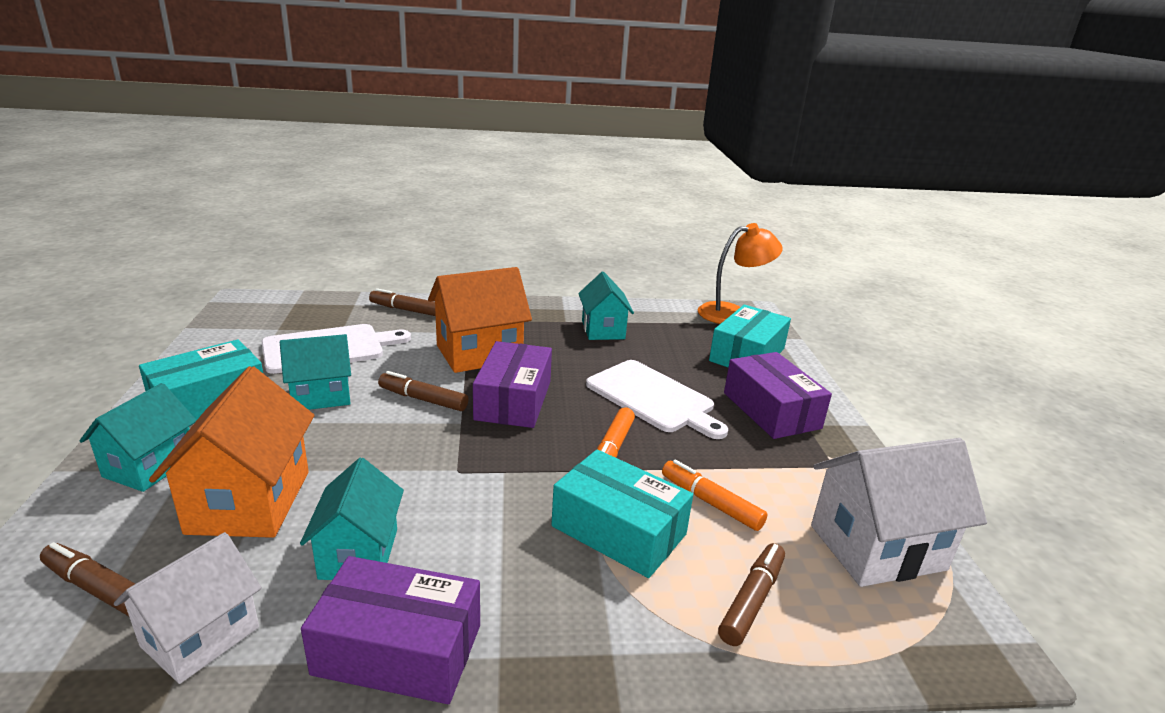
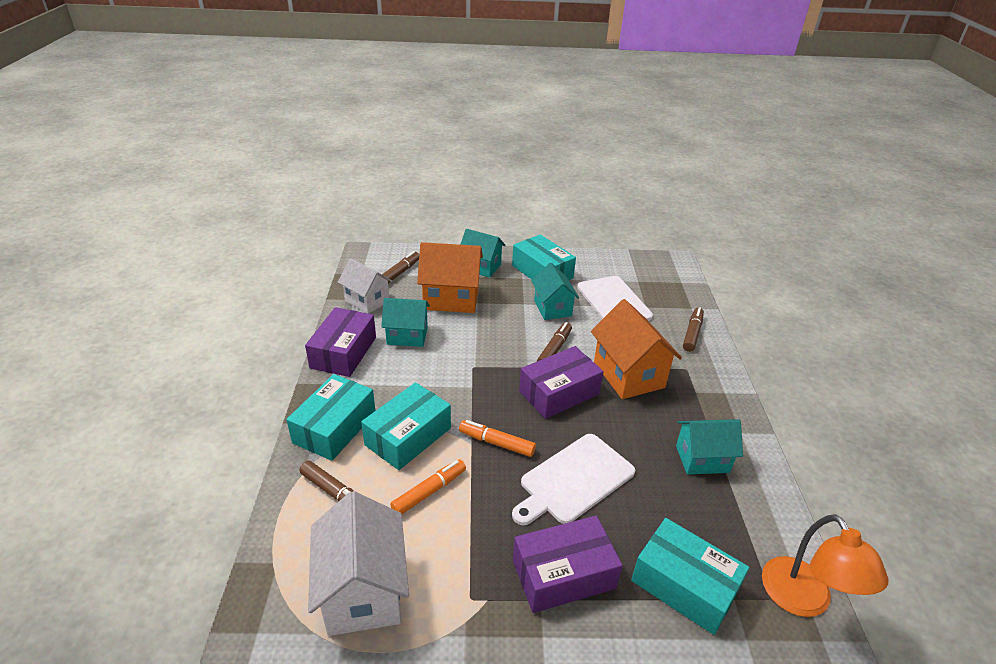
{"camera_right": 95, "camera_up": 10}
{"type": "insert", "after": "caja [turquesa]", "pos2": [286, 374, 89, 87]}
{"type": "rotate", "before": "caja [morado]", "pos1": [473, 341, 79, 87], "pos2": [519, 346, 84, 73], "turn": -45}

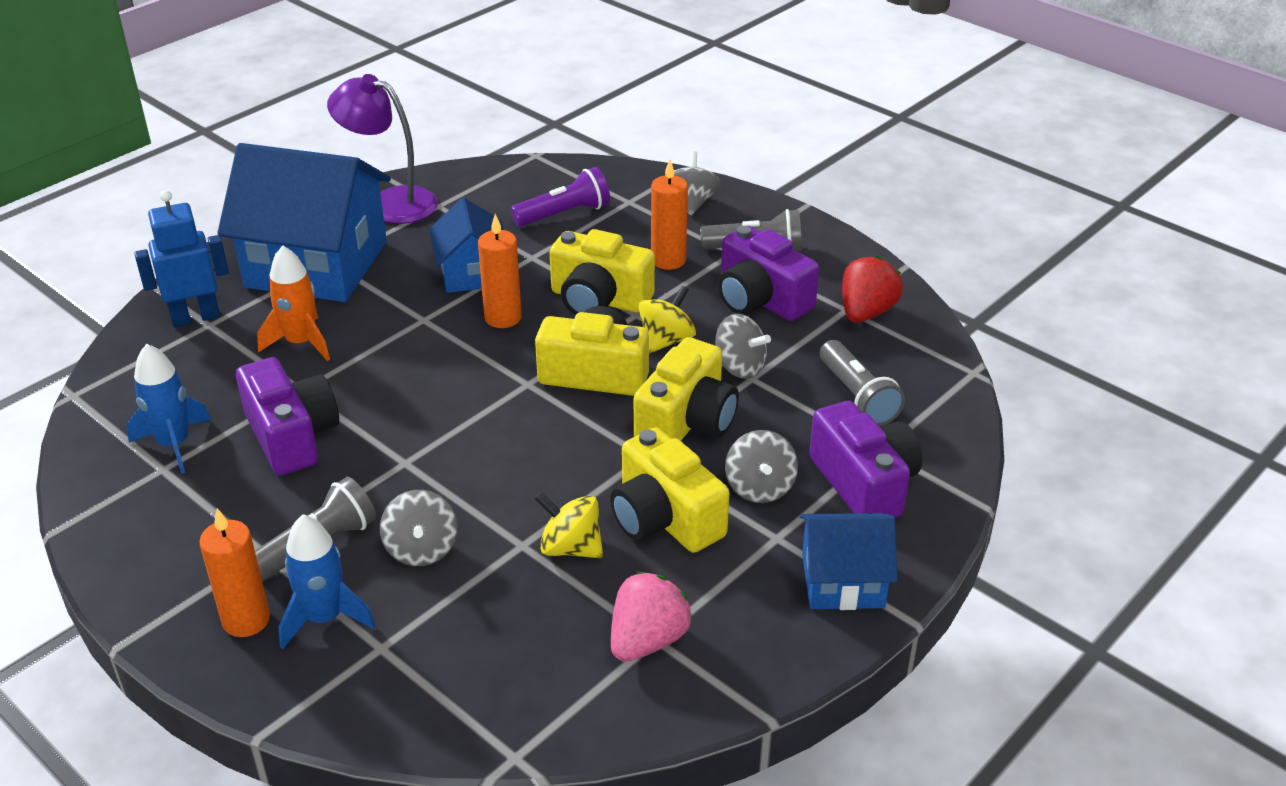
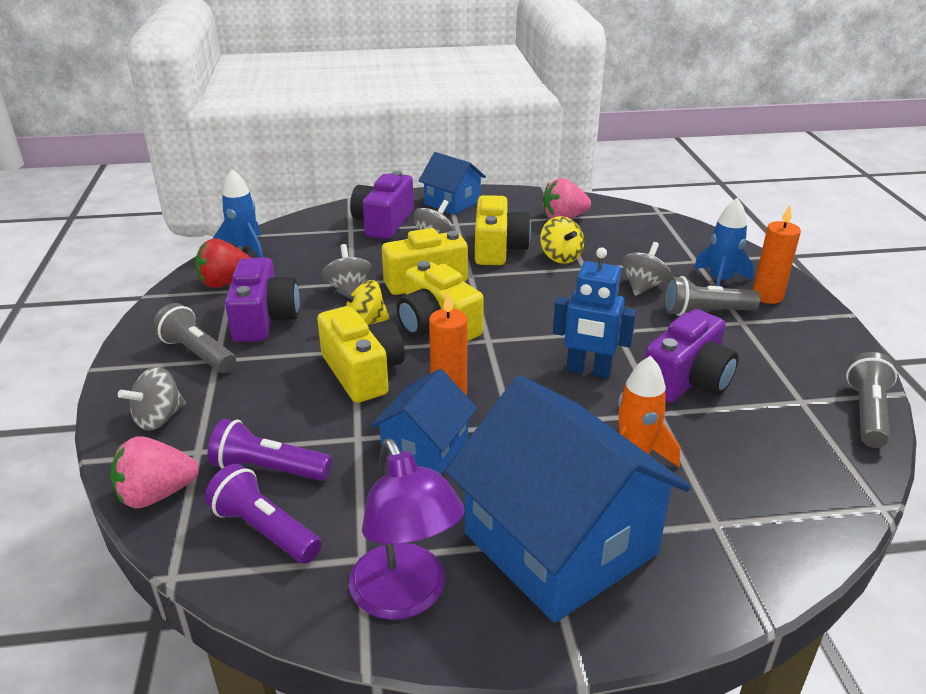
{"camera_right": -140, "camera_up": -5}
{"type": "insert", "after": "fresa [rosa]", "pos2": [110, 436, 89, 72]}
{"type": "insert", "after": "lámpara de mano [morado]", "pos2": [205, 464, 117, 100]}
{"type": "move", "before": "cohete [azul]", "pos1": [127, 344, 85, 130], "pos2": [213, 169, 50, 89]}
{"type": "move", "before": "robot [azul]", "pos1": [134, 190, 95, 137], "pos2": [553, 247, 83, 132]}
{"type": "rotate", "before": "cámara [morado]", "pos1": [236, 357, 103, 119], "pos2": [645, 309, 93, 94], "turn": -150}
{"type": "move", "before": "lámpara de mano [gris]", "pos1": [820, 340, 85, 86], "pos2": [846, 352, 51, 96]}
{"type": "delete", "before": "vela [naranja]", "pos1": [651, 160, 37, 110]}

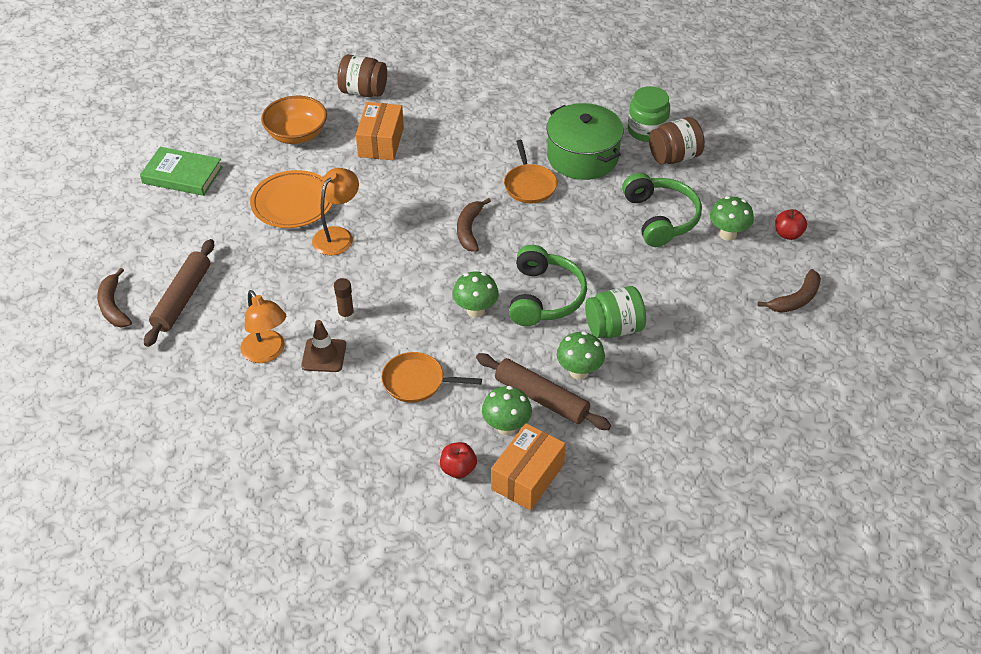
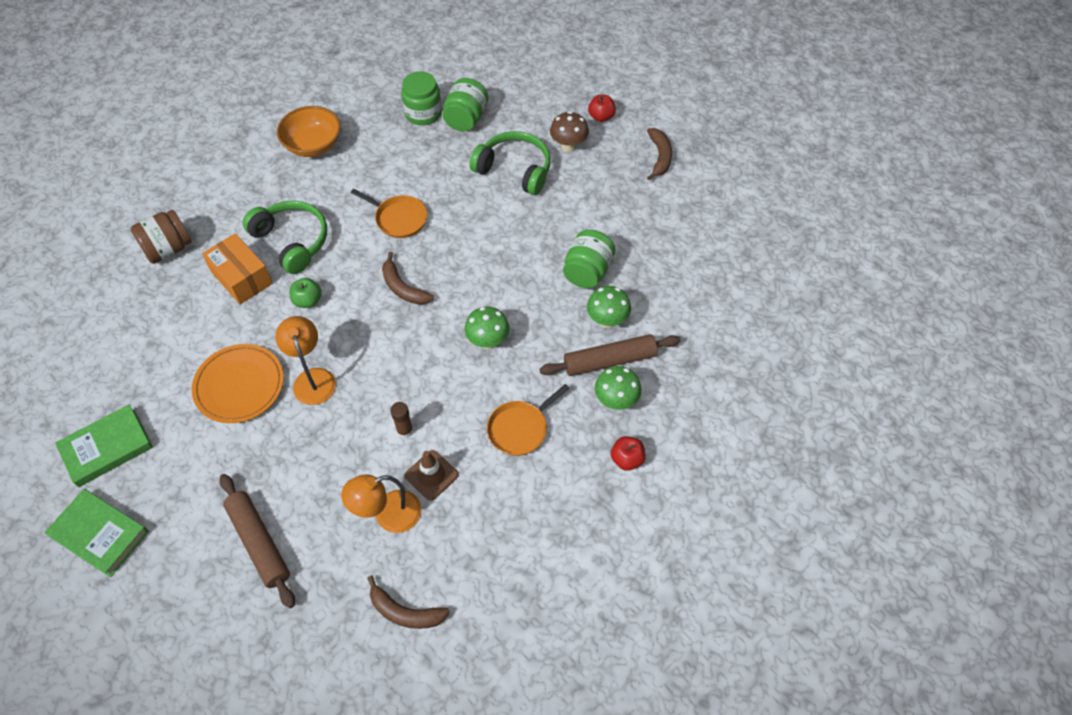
{"camera_right": -50, "camera_up": 10}
{"type": "insert", "after": "libro [verde]", "pos2": [44, 489, 105, 88]}
{"type": "move", "before": "auriculares [verde]", "pos1": [509, 245, 78, 81], "pos2": [243, 201, 84, 73]}
{"type": "move", "before": "cuenco [naranja]", "pos1": [261, 96, 66, 48], "pos2": [277, 106, 64, 51]}
{"type": "insert", "after": "manzana [verde]", "pos2": [290, 278, 32, 30]}
{"type": "rotate", "before": "lámpara [naranja]", "pos1": [240, 290, 46, 73], "pos2": [341, 474, 81, 59], "turn": 150}
{"type": "move", "before": "plátano [marrón]", "pos1": [97, 268, 35, 60], "pos2": [367, 575, 83, 54]}
{"type": "recolor", "before": "tarro [marrón]", "after": "tarro [verde]", "pos1": [649, 117, 56, 47], "pos2": [442, 78, 46, 54]}
{"type": "recolor", "before": "seta [verde]", "after": "seta [marrón]", "pos1": [710, 196, 44, 45], "pos2": [550, 111, 39, 42]}
{"type": "delete", "before": "caja [naranja]", "pos1": [491, 423, 75, 87]}
{"type": "delete", "before": "olla [verde]", "pos1": [546, 103, 77, 77]}

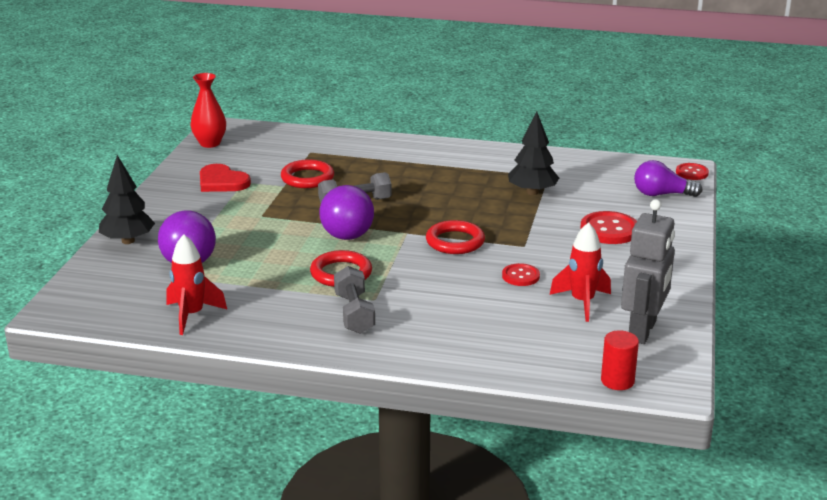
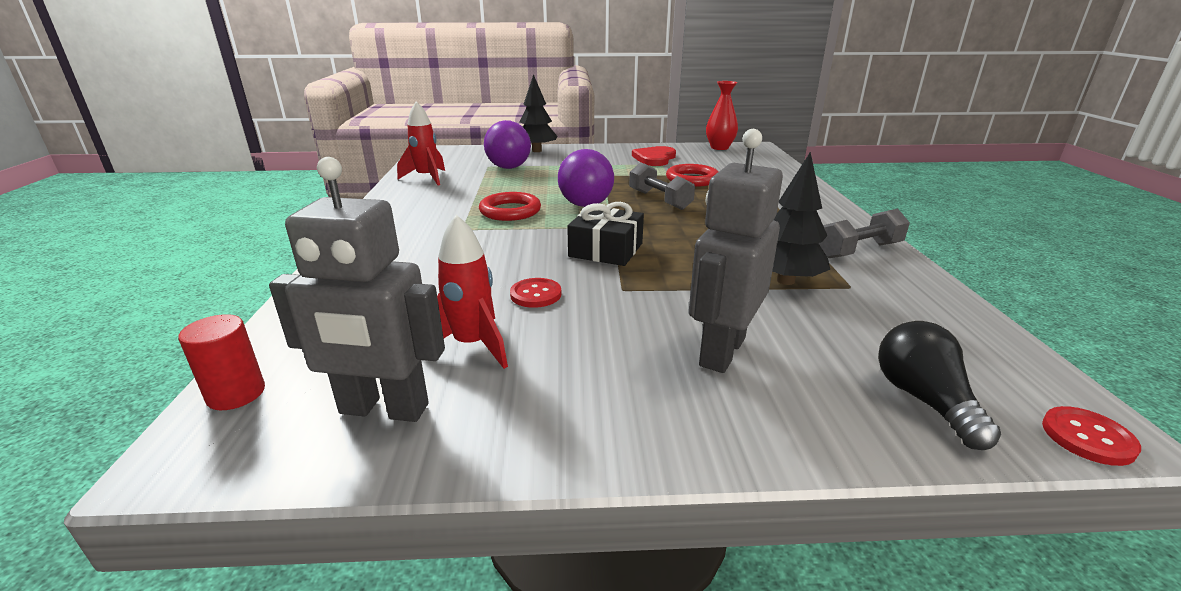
{"camera_right": 75, "camera_up": 0}
{"type": "replace", "before": "anillo [rojo]", "after": "regalo [negro]", "pos1": [426, 220, 59, 34], "pos2": [567, 202, 77, 64]}
{"type": "replace", "before": "botón [rojo]", "after": "robot [gris]", "pos1": [580, 211, 57, 33], "pos2": [689, 129, 94, 244]}
{"type": "move", "before": "mancuerna [gris]", "pos1": [334, 266, 41, 68], "pos2": [819, 208, 91, 50]}
{"type": "recolor", "before": "bombilla [morado]", "after": "bombilla [negro]", "pos1": [634, 160, 69, 37], "pos2": [878, 321, 123, 129]}

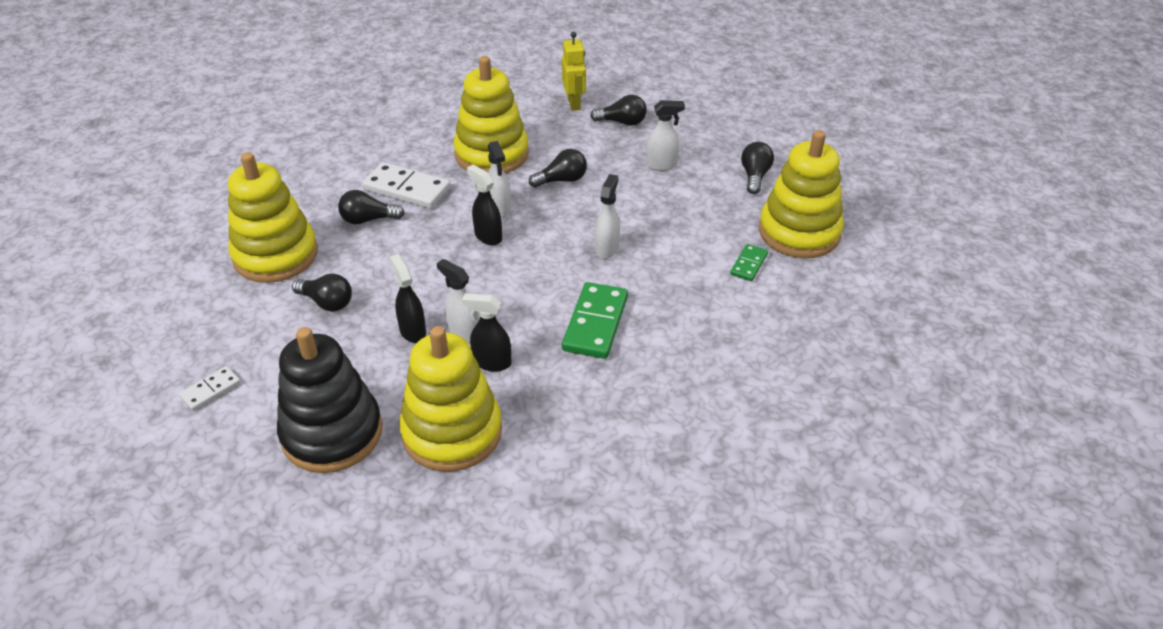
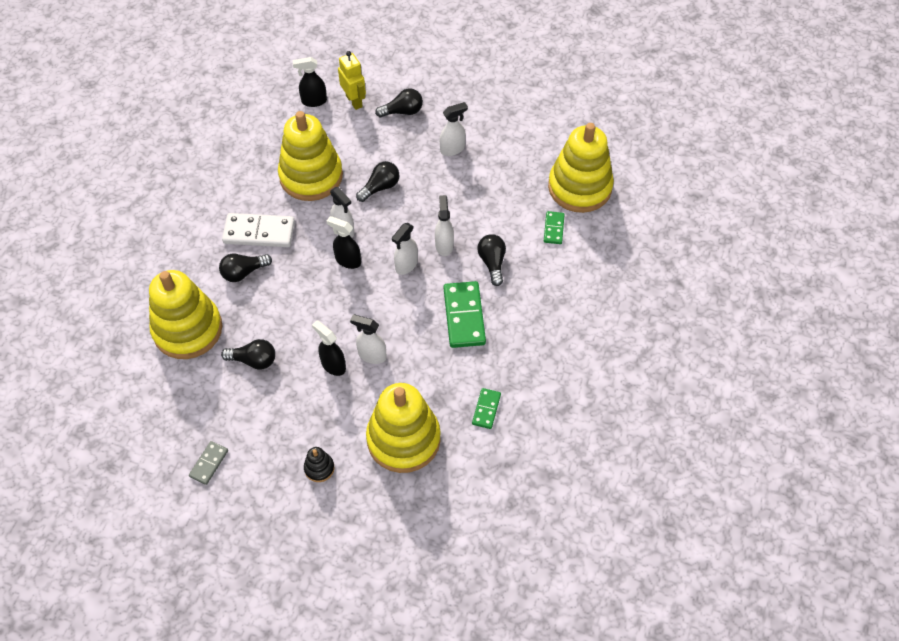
{"camera_right": -20, "camera_up": 15}
{"type": "recolor", "before": "ficha de dominó [blanco]", "after": "ficha de dominó [gris]", "pos1": [179, 366, 62, 45], "pos2": [189, 441, 39, 44]}
{"type": "move", "before": "pulverizador [negro]", "pos1": [462, 293, 49, 79], "pos2": [293, 57, 34, 50]}
{"type": "resize", "before": "juguete apilable [negro]", "pos1": [277, 327, 105, 146], "pos2": [304, 447, 31, 35], "scale": 0.4}
{"type": "insert", "after": "pulverizador [blanco]", "pos2": [392, 223, 26, 52]}
{"type": "insert", "after": "ficha de dominó [verde]", "pos2": [472, 388, 29, 41]}
{"type": "move", "before": "bombilla [negro]", "pos1": [741, 142, 33, 52], "pos2": [477, 234, 29, 52]}

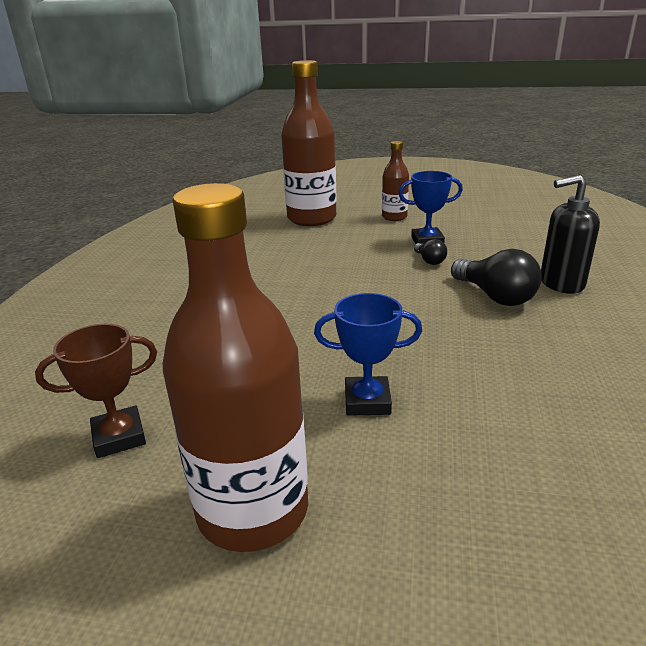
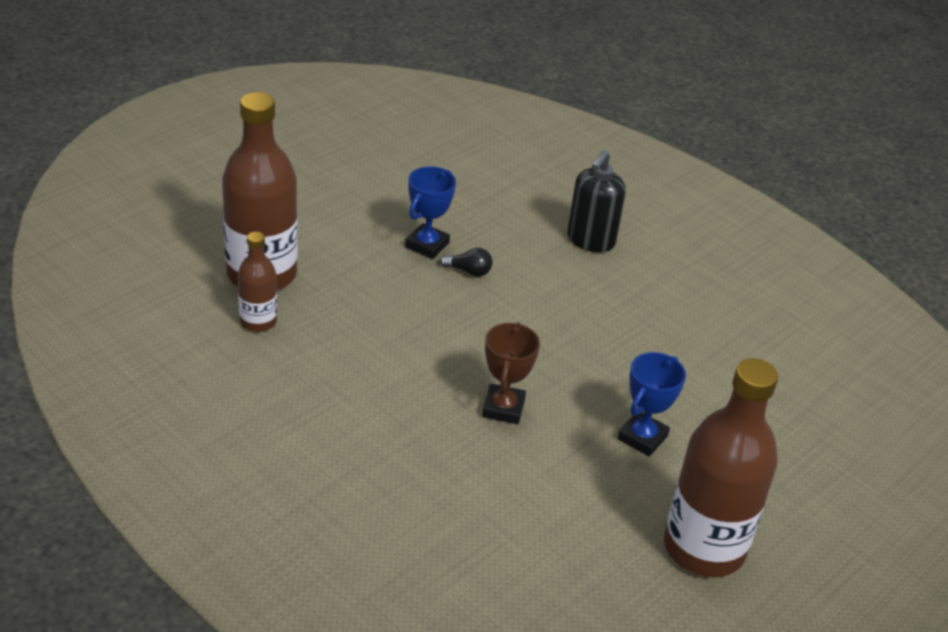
{"camera_right": -60, "camera_up": 10}
{"type": "move", "before": "botella [marrón]", "pos1": [382, 141, 27, 80], "pos2": [238, 232, 39, 100]}
{"type": "move", "before": "trofeo [marrón]", "pos1": [35, 324, 122, 134], "pos2": [482, 322, 58, 102]}
{"type": "delete", "before": "bombilla [negro]", "pos1": [451, 249, 91, 57]}

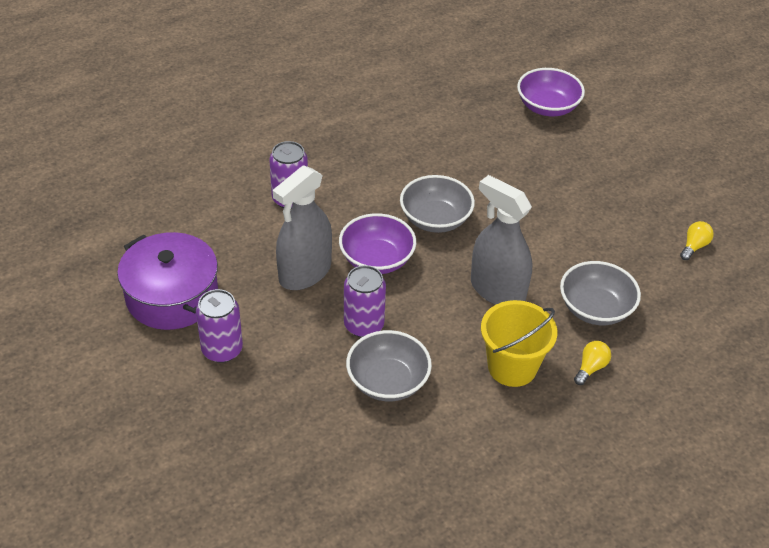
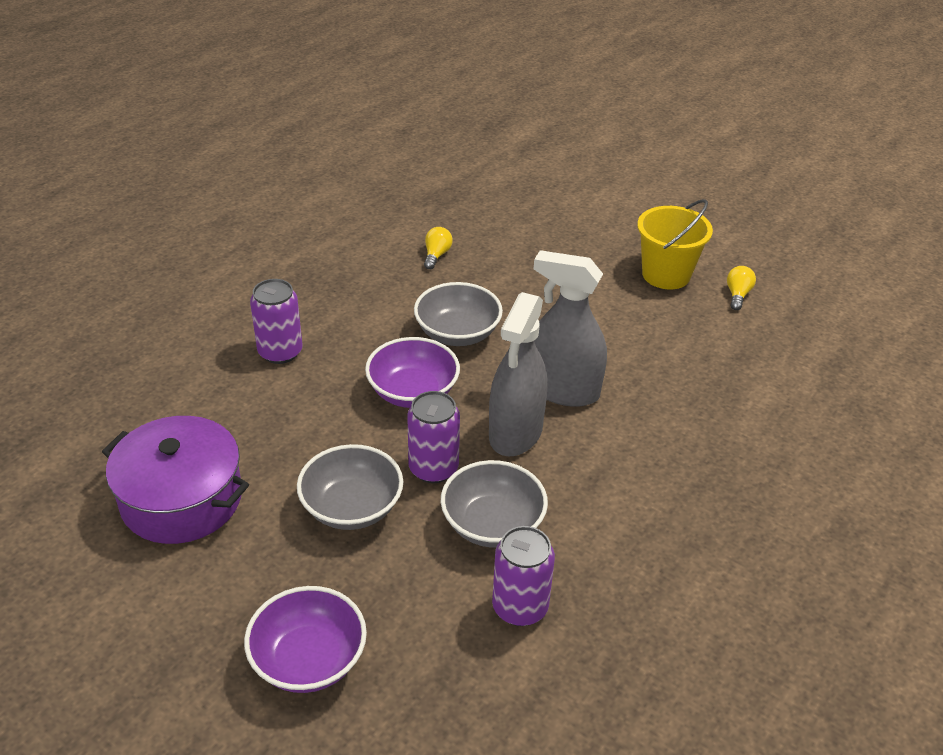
{"camera_right": -20, "camera_up": -5}
{"type": "move", "before": "cuenco [morado]", "pos1": [517, 68, 68, 48], "pos2": [244, 586, 123, 107]}
{"type": "move", "before": "cuenco [gris]", "pos1": [560, 261, 81, 64], "pos2": [297, 444, 106, 86]}
{"type": "move", "before": "bombilla [amarillo]", "pos1": [574, 341, 37, 44], "pos2": [424, 227, 29, 42]}
{"type": "move", "before": "pulverizador [gris]", "pos1": [273, 165, 59, 125], "pos2": [489, 292, 59, 164]}
{"type": "move", "before": "lata [morado]", "pos1": [196, 289, 47, 74], "pos2": [492, 526, 63, 100]}
{"type": "move", "before": "balde [amarillo]", "pos1": [481, 300, 76, 87], "pos2": [637, 199, 76, 90]}

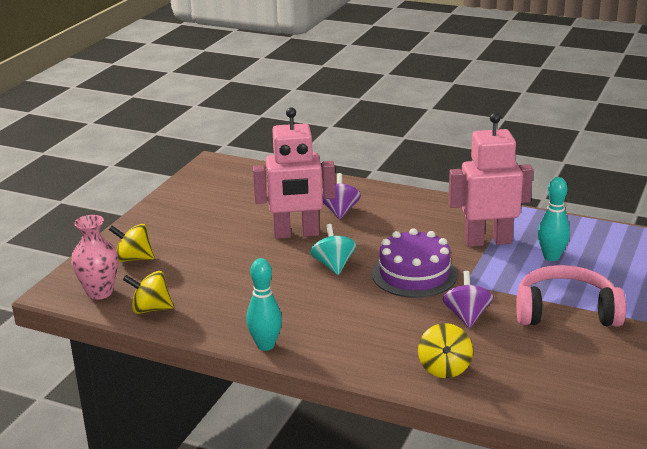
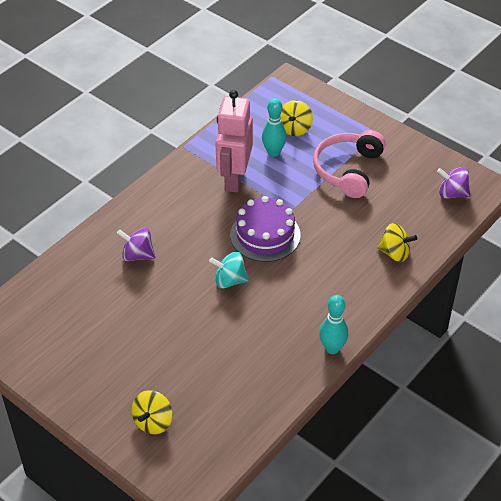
{"camera_right": -75, "camera_up": 20}
{"type": "move", "before": "peonza [amarillo]", "pos1": [123, 271, 51, 43], "pos2": [280, 100, 33, 36]}
{"type": "move", "before": "peonza [morado]", "pos1": [442, 271, 51, 57], "pos2": [437, 167, 33, 32]}
{"type": "delete", "before": "florero [rosa]", "pos1": [71, 215, 47, 85]}
{"type": "delete", "before": "robot [rosa]", "pos1": [253, 107, 82, 132]}

